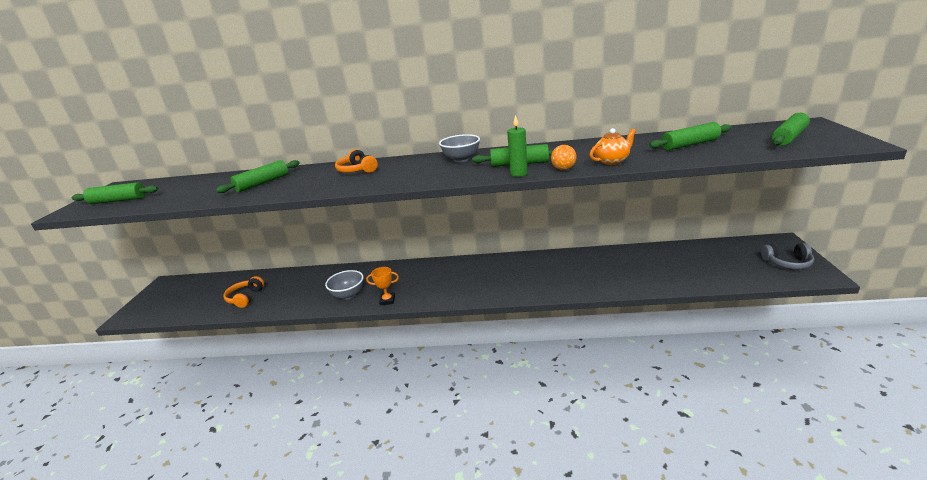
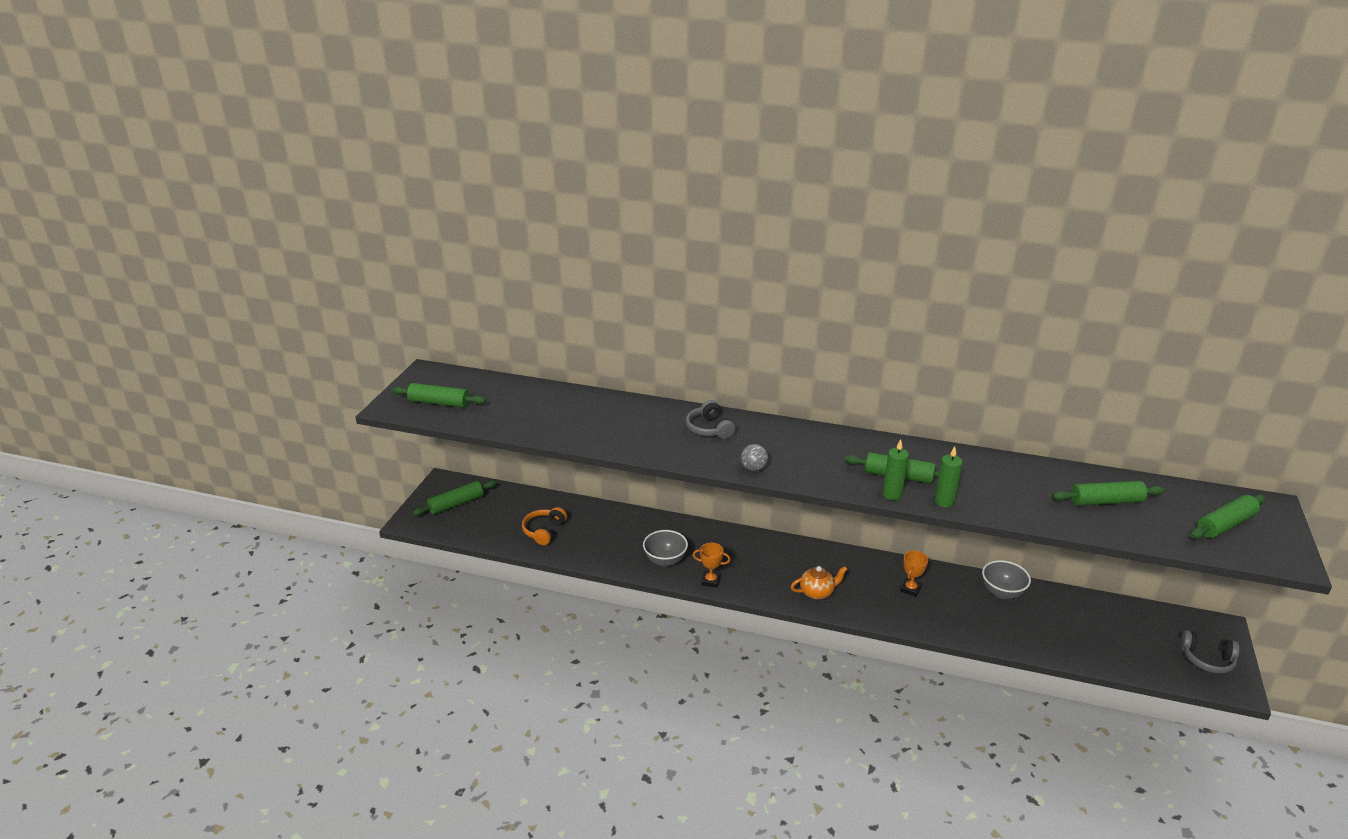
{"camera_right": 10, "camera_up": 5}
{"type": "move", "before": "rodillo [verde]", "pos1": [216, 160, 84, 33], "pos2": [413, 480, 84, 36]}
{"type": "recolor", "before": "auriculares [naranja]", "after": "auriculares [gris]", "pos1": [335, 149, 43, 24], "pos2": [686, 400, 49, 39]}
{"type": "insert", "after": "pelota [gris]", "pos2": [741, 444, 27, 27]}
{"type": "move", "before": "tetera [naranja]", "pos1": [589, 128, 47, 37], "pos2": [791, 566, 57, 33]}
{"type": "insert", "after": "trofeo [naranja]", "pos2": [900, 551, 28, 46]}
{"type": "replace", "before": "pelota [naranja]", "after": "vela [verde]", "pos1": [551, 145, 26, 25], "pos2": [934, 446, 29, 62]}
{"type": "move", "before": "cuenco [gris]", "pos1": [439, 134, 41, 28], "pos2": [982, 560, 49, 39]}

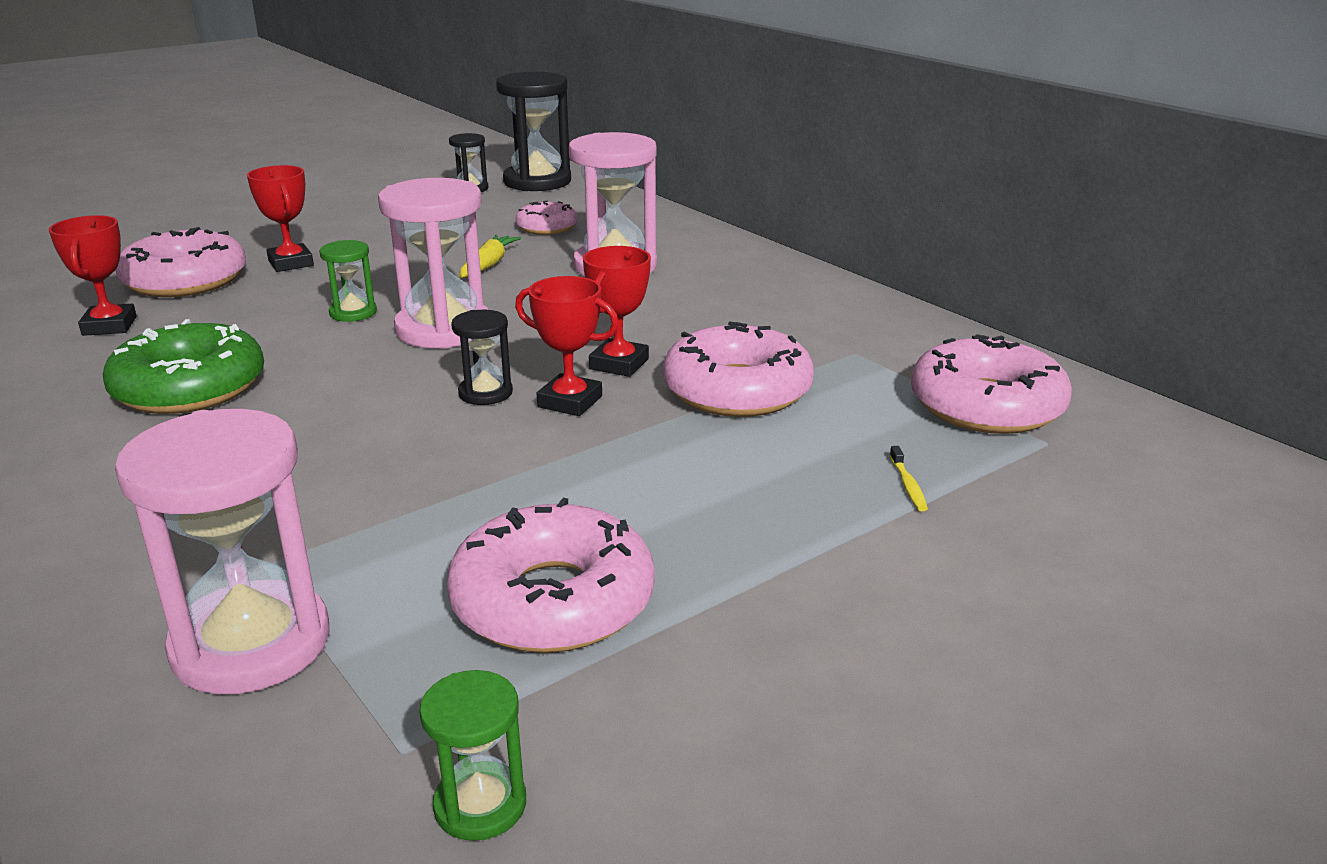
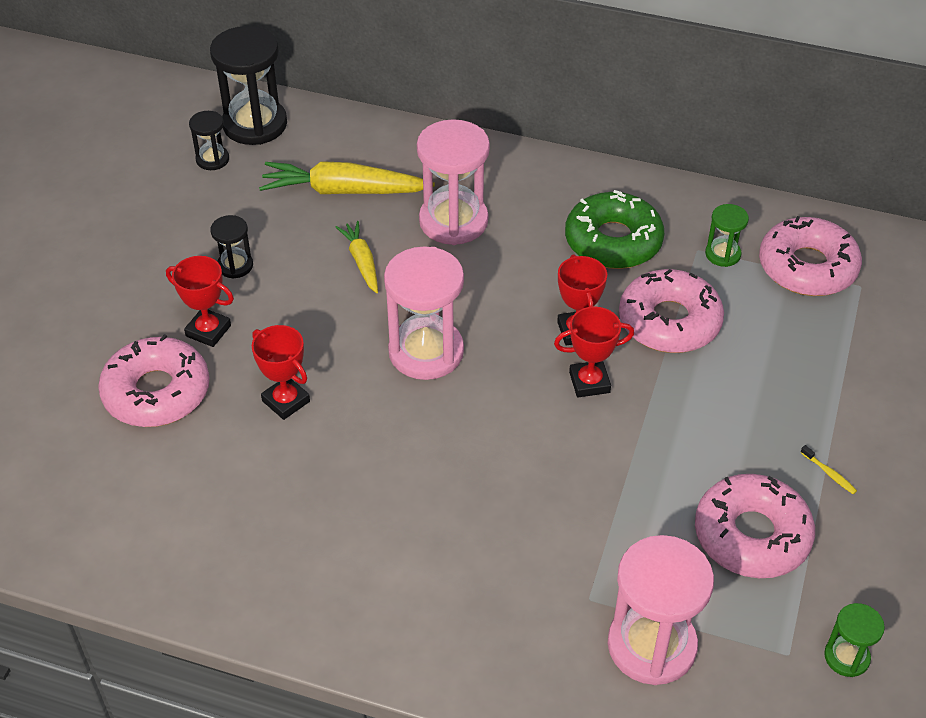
{"camera_right": -35, "camera_up": 20}
{"type": "move", "before": "reloj de arena [negro]", "pos1": [451, 310, 62, 95], "pos2": [210, 215, 43, 64]}
{"type": "move", "before": "trofeo [rojo]", "pos1": [49, 215, 88, 121], "pos2": [252, 325, 58, 95]}
{"type": "replace", "before": "rosquilla [rosa]", "after": "zanahoria [amarillo]", "pos1": [515, 201, 62, 34], "pos2": [259, 161, 176, 33]}
{"type": "move", "before": "rosquilla [verde]", "pos1": [103, 319, 161, 95], "pos2": [565, 190, 99, 79]}
{"type": "move", "before": "reloj de arena [verde]", "pos1": [319, 240, 58, 82], "pos2": [705, 204, 44, 63]}
{"type": "move", "before": "cepillo de dientes [amarillo]", "pos1": [890, 446, 38, 65], "pos2": [800, 445, 57, 49]}

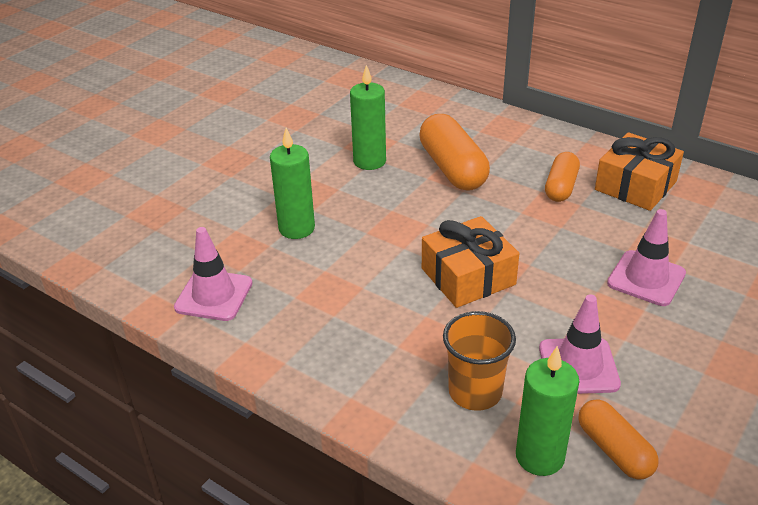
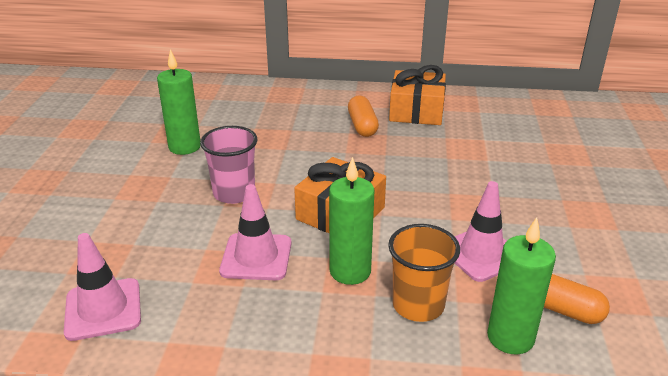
{"camera_right": -30, "camera_up": -5}
{"type": "insert", "after": "vaso [rosa]", "pos2": [200, 126, 57, 78]}
{"type": "move", "before": "cono de tráfico [rosa]", "pos1": [607, 209, 79, 97], "pos2": [219, 184, 73, 96]}
{"type": "move", "before": "vela [verde]", "pos1": [270, 128, 45, 111], "pos2": [329, 157, 45, 128]}
{"type": "delete", "before": "cápsula [naranja]", "pos1": [419, 114, 71, 77]}

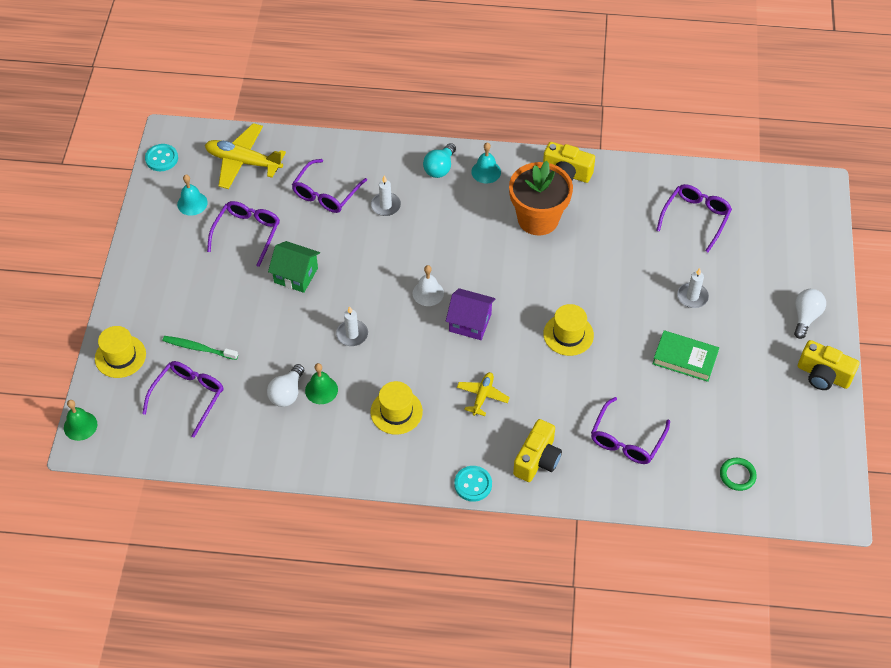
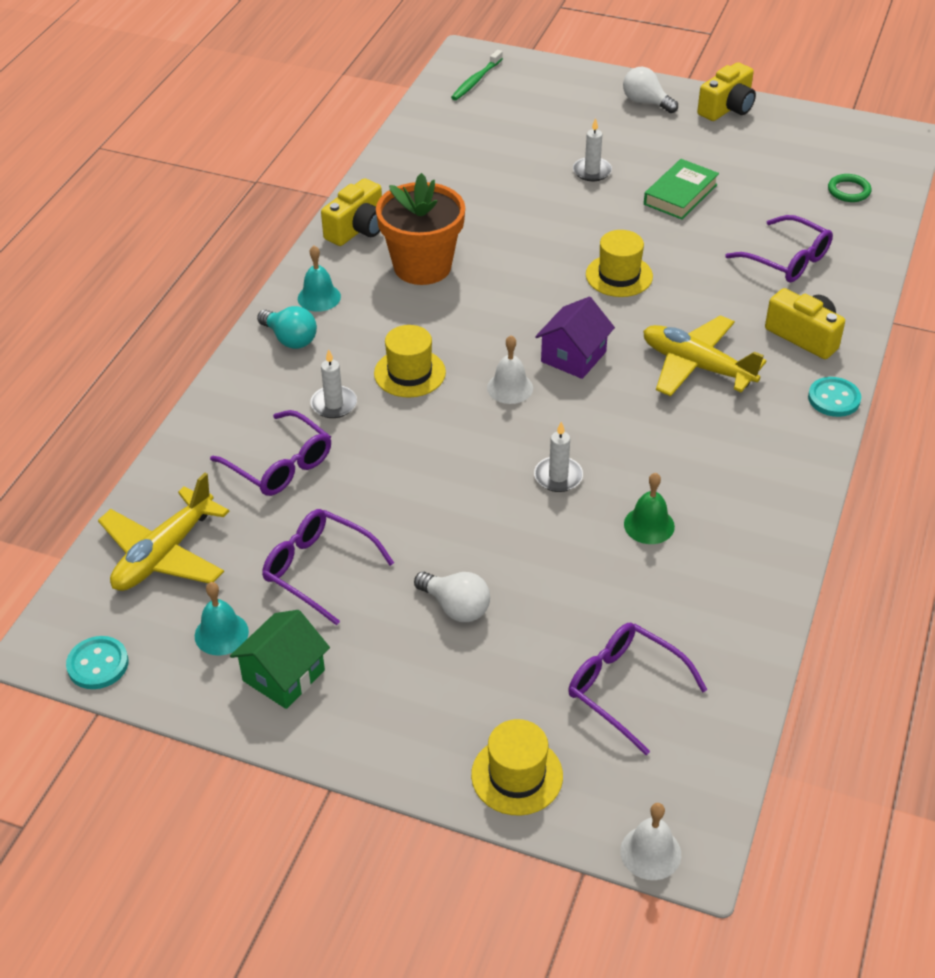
{"camera_right": -75, "camera_up": -10}
{"type": "move", "before": "casa [verde]", "pos1": [268, 241, 52, 52], "pos2": [230, 610, 100, 99]}
{"type": "move", "before": "sombrero [amarillo]", "pos1": [370, 381, 53, 54], "pos2": [374, 325, 72, 72]}
{"type": "move", "before": "bombilla [blanco]", "pos1": [267, 364, 37, 43], "pos2": [414, 572, 76, 50]}
{"type": "move", "before": "cepillo de dientes [verde]", "pos1": [163, 336, 75, 24], "pos2": [451, 50, 52, 50]}
{"type": "recolor", "before": "campana [verde]", "after": "campana [blanco]", "pos1": [64, 400, 33, 41], "pos2": [620, 803, 61, 77]}
{"type": "resize", "before": "avión [amarillo]", "pos1": [457, 372, 53, 44], "pos2": [643, 315, 123, 81], "scale": 1.79}
{"type": "delete", "before": "gafas [morado]", "pos1": [656, 184, 76, 68]}

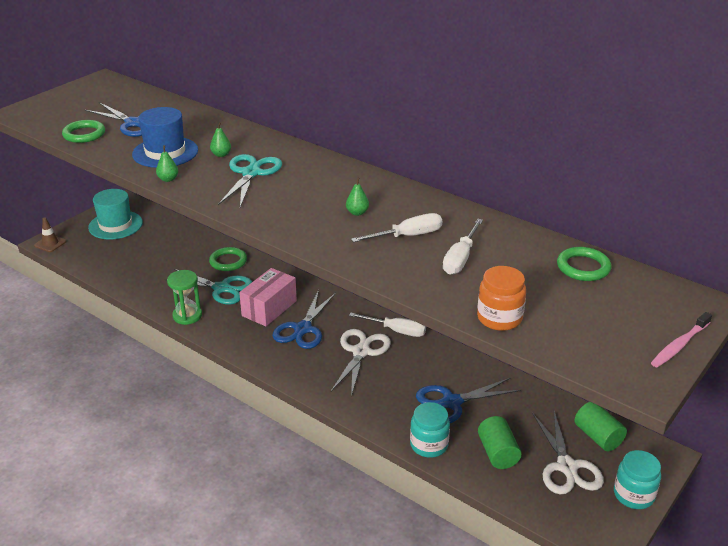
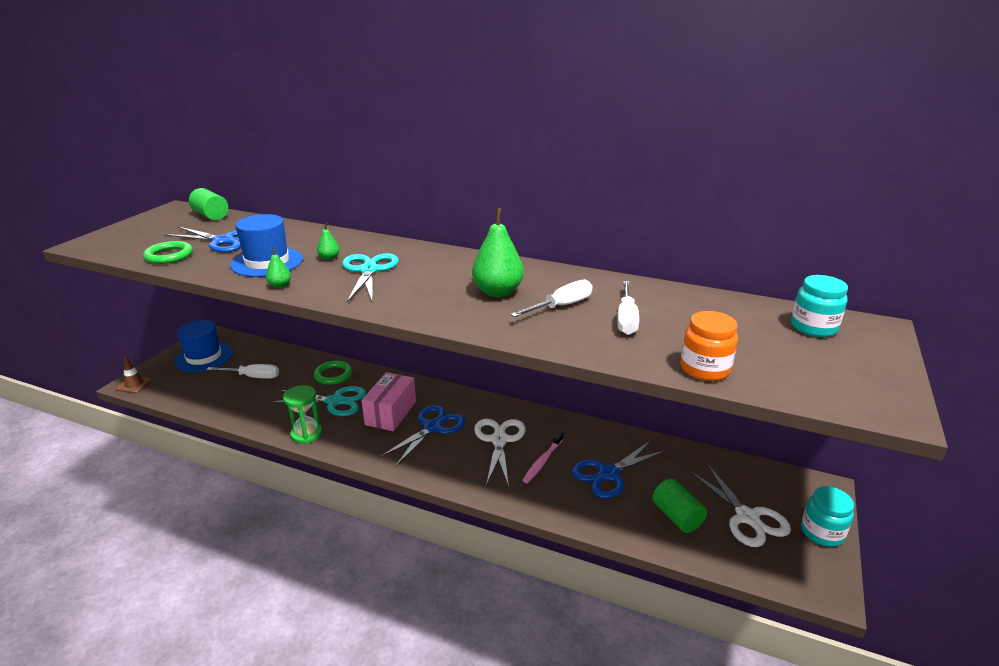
{"camera_right": -15, "camera_up": -5}
{"type": "recolor", "before": "sombrero [turquesa]", "after": "sombrero [azul]", "pos1": [88, 189, 55, 50], "pos2": [174, 320, 59, 52]}
{"type": "move", "before": "cilindro [verde]", "pos1": [575, 402, 52, 49], "pos2": [189, 188, 39, 32]}
{"type": "move", "before": "destornillador [blanco]", "pos1": [349, 313, 77, 24], "pos2": [206, 364, 73, 15]}
{"type": "rotate", "before": "tijeras [azul]", "pos1": [273, 290, 63, 59], "pos2": [379, 405, 87, 62], "turn": -150}
{"type": "resize", "before": "pera [verde]", "pos1": [346, 177, 23, 39], "pos2": [472, 208, 52, 89], "scale": 2.1}
{"type": "move", "before": "cepillo de dientes [rosa]", "pos1": [651, 312, 61, 56], "pos2": [522, 432, 42, 51]}
{"type": "move", "before": "tarro [turquesa]", "pos1": [410, 402, 40, 56], "pos2": [791, 275, 57, 62]}
{"type": "delete", "before": "anillo [verde]", "pos1": [557, 247, 54, 34]}

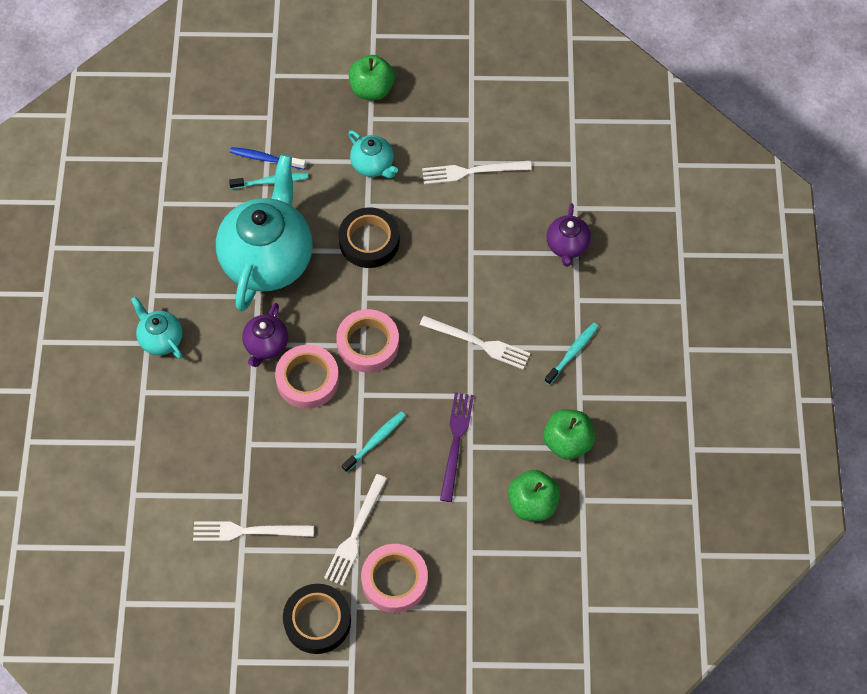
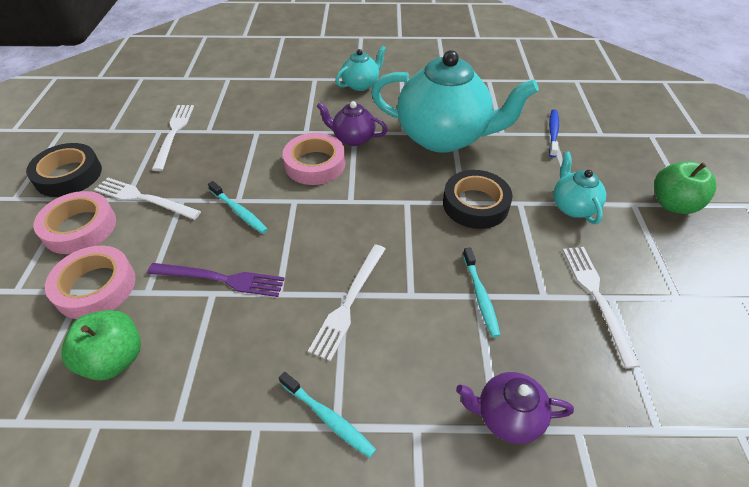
{"camera_right": 90, "camera_up": -15}
{"type": "move", "before": "cinta adhesiva [rosa]", "pos1": [336, 309, 63, 63], "pos2": [45, 246, 91, 73]}
{"type": "move", "before": "cepillo de dientes [turquesa]", "pos1": [229, 173, 79, 16], "pos2": [463, 247, 37, 90]}
{"type": "rotate", "before": "tetera [turquesa]", "pos1": [348, 130, 50, 48], "pos2": [553, 151, 53, 73], "turn": 120}
{"type": "delete", "before": "manzana [verde]", "pos1": [543, 409, 52, 51]}

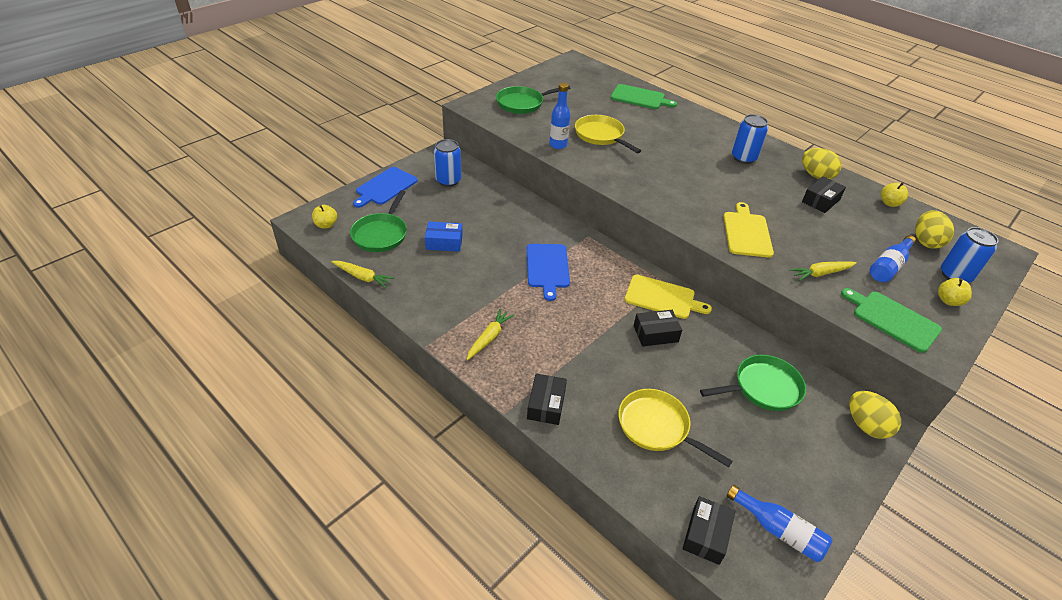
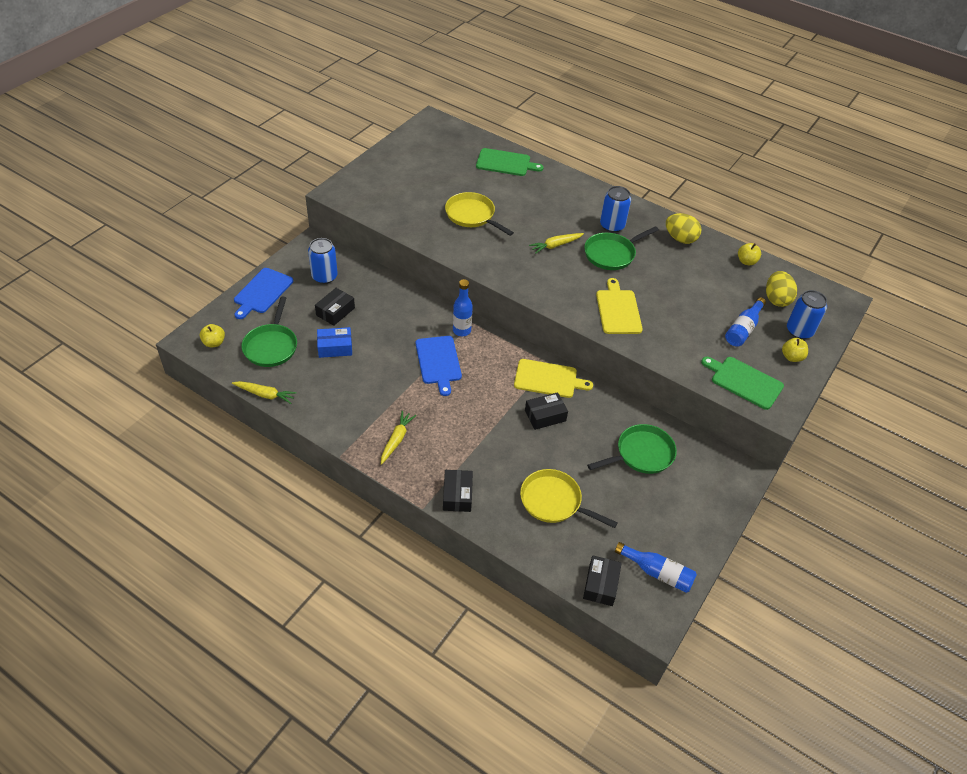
{"camera_right": -10, "camera_up": 5}
{"type": "move", "before": "caja [negro]", "pos1": [802, 176, 44, 37], "pos2": [315, 288, 40, 38]}
{"type": "move", "before": "botella [azul]", "pos1": [550, 83, 20, 66], "pos2": [453, 279, 20, 57]}
{"type": "move", "before": "zanahoria [amarillo]", "pos1": [790, 261, 67, 20], "pos2": [529, 233, 55, 21]}
{"type": "move", "before": "sartén [verde]", "pos1": [496, 86, 75, 28], "pos2": [584, 226, 75, 44]}
{"type": "delete", "before": "huevo [amarillo]", "pos1": [849, 391, 52, 48]}

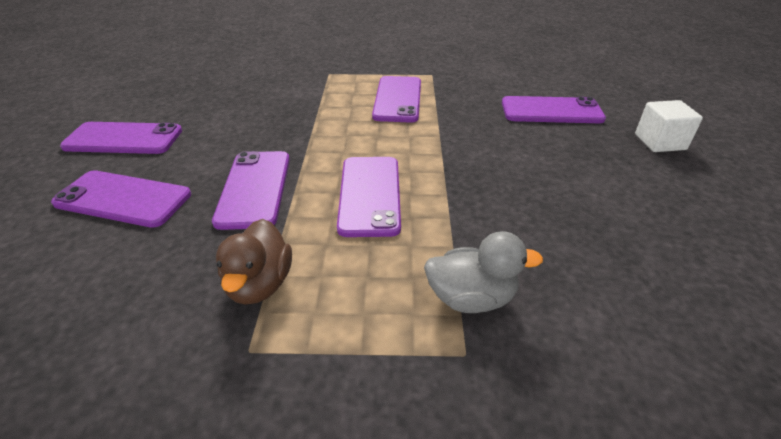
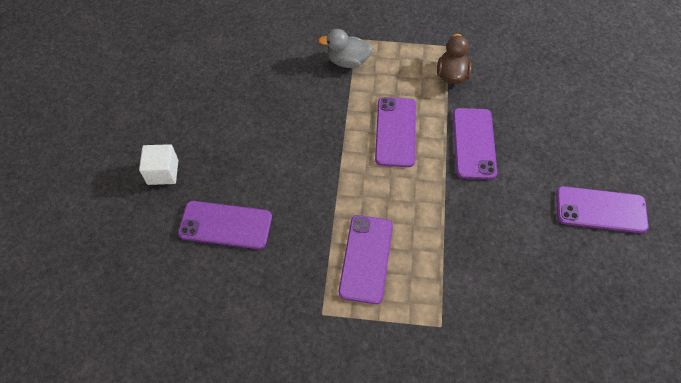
{"camera_right": -175, "camera_up": 20}
{"type": "delete", "before": "móvil [morado]", "pos1": [51, 170, 140, 58]}

